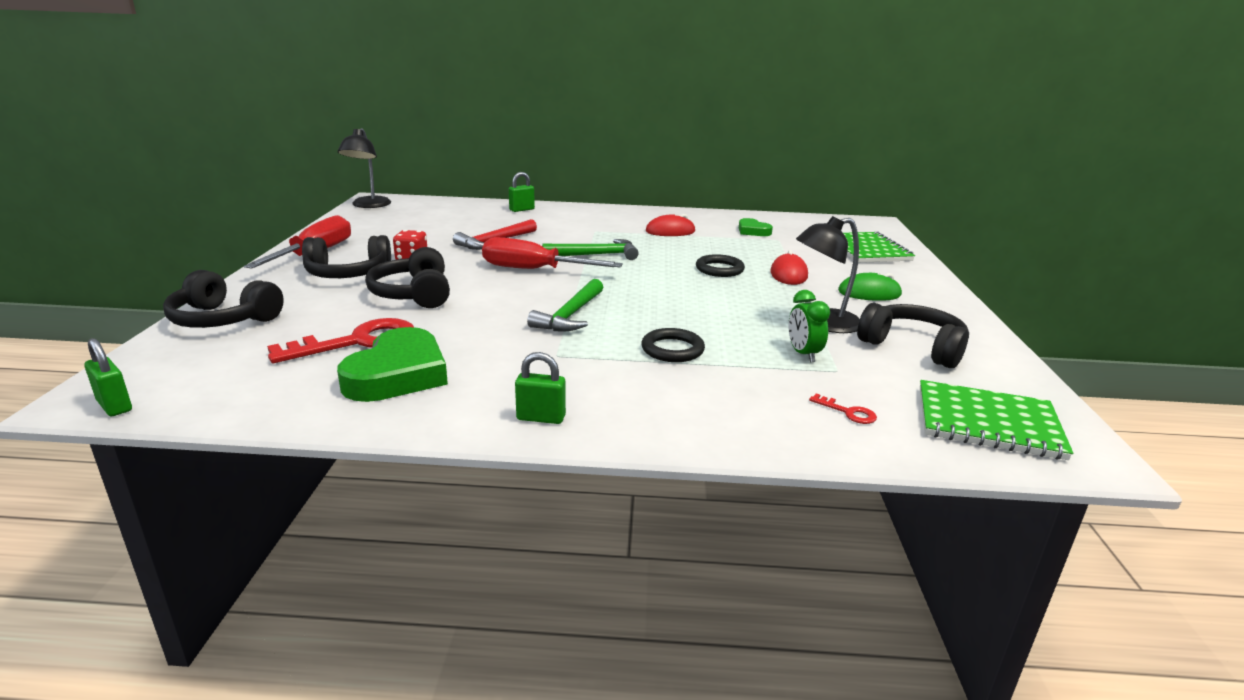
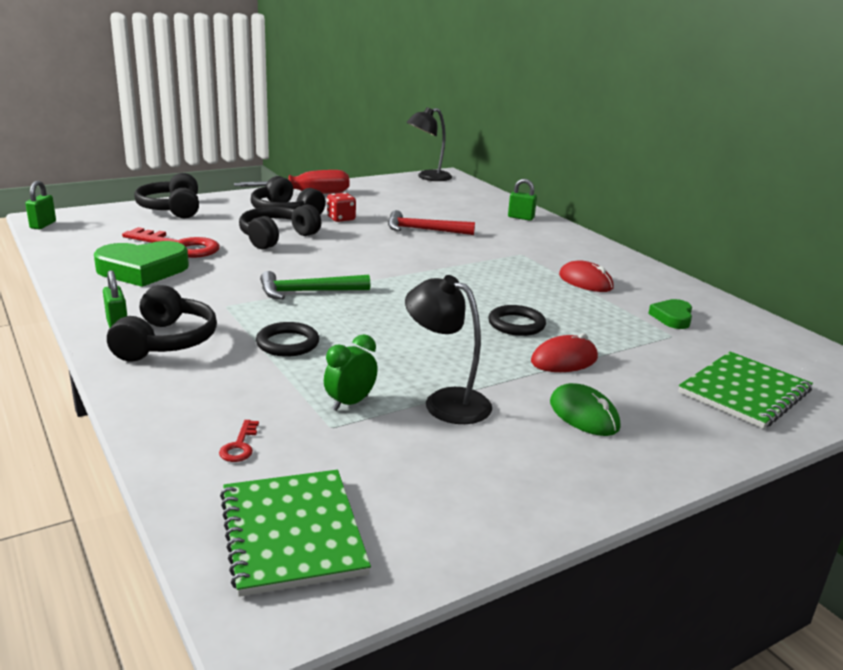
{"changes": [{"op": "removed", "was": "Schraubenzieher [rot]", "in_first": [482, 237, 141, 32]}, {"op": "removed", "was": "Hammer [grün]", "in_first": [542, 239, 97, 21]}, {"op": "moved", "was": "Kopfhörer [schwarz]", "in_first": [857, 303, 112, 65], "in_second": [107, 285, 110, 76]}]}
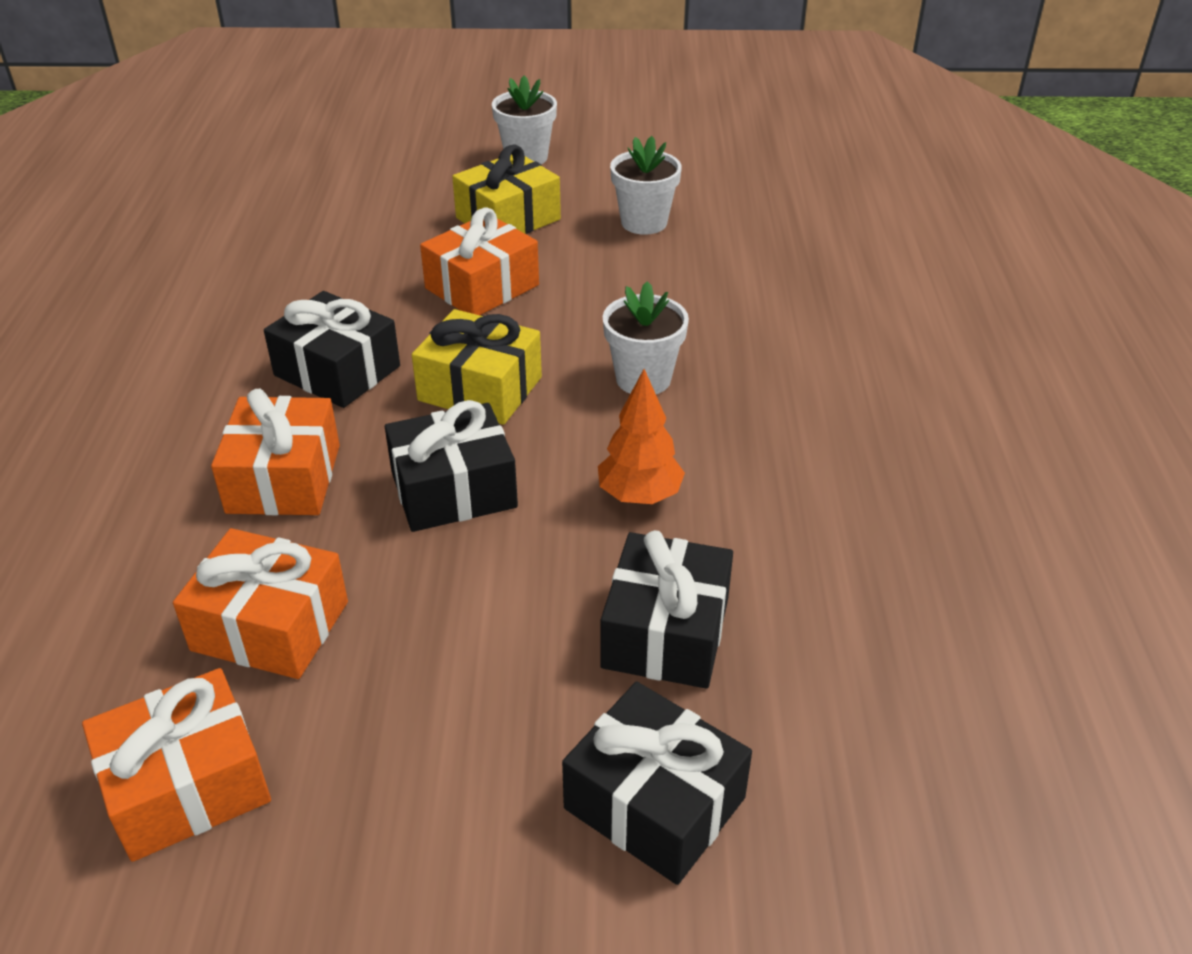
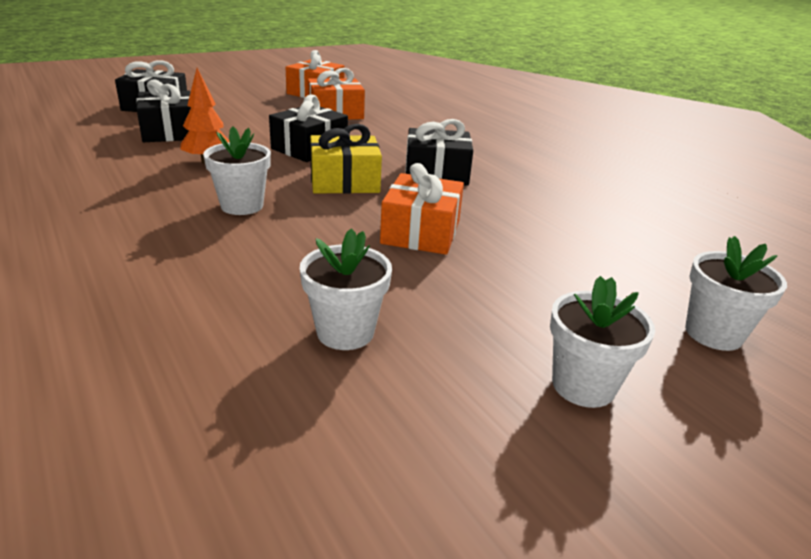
{"changes": [{"op": "removed", "was": "Geschenk [orange]", "in_first": [211, 389, 129, 126]}, {"op": "removed", "was": "Geschenk [gelb]", "in_first": [452, 145, 109, 89]}, {"op": "added", "now": "Blumentopf [weiß]", "in_second": [685, 236, 102, 115]}]}
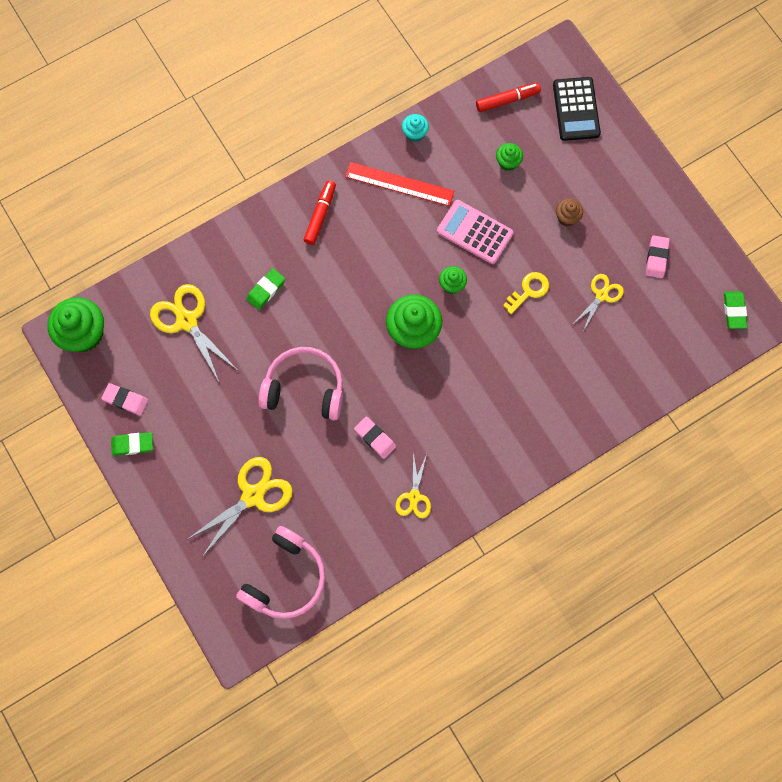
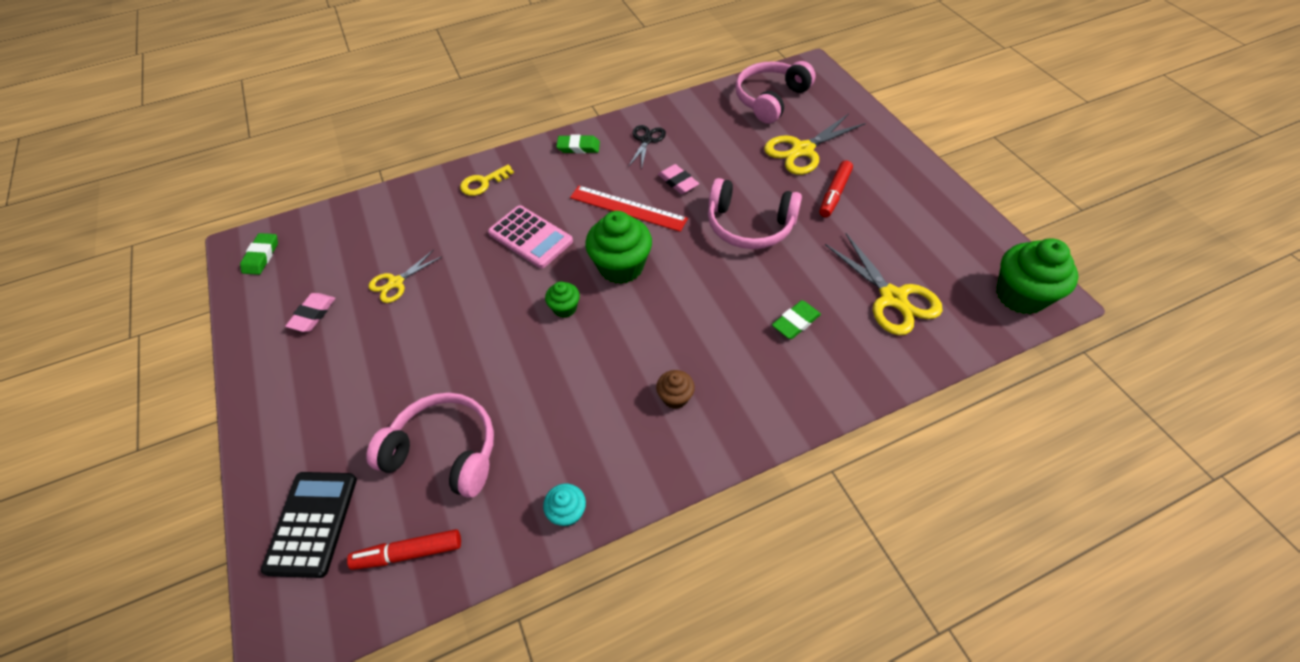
{"changes": [{"op": "removed", "was": "Radiergummi [rosa]", "in_first": [101, 383, 47, 33]}, {"op": "moved", "was": "Radiergummi [grün]", "in_first": [111, 432, 42, 24], "in_second": [556, 135, 44, 19]}, {"op": "moved", "was": "Filzstift [rot]", "in_first": [303, 181, 33, 64], "in_second": [819, 160, 34, 57]}, {"op": "moved", "was": "Lineal [rot]", "in_first": [345, 162, 109, 44], "in_second": [570, 186, 118, 46]}, {"op": "recoloured", "was": "Schere [gelb]", "now": "Schere [schwarz]", "in_first": [396, 451, 35, 67], "in_second": [628, 125, 38, 45]}, {"op": "moved", "was": "Taschenrechner [rosa]", "in_first": [437, 200, 76, 64], "in_second": [488, 206, 85, 62]}, {"op": "replaced", "was": "Muffin [grün]", "now": "Kopfhörer [rosa]", "in_first": [496, 143, 27, 28], "in_second": [366, 393, 128, 105]}, {"op": "moved", "was": "Schlüssel [gelb]", "in_first": [503, 272, 46, 42], "in_second": [460, 164, 54, 32]}, {"op": "moved", "was": "Muffin [braun]", "in_first": [556, 198, 27, 28], "in_second": [656, 370, 39, 39]}]}
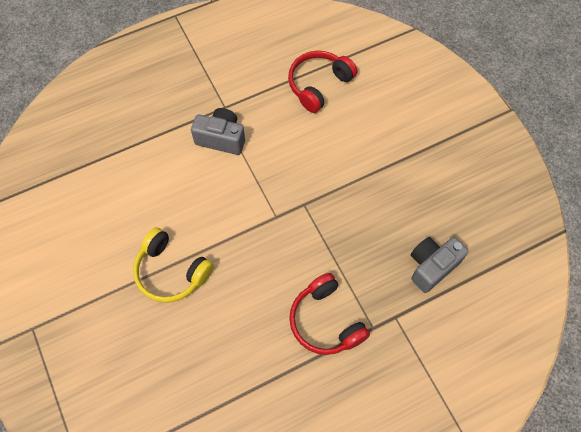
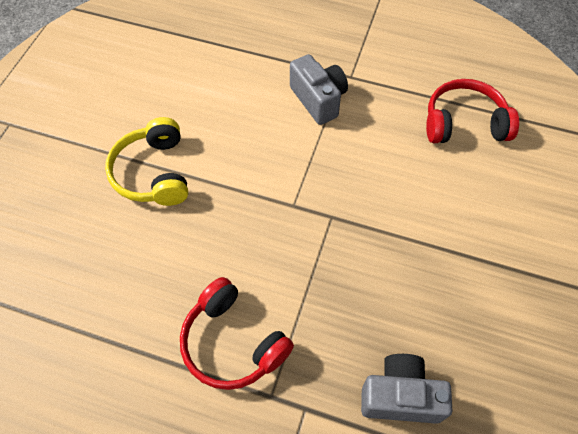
{"changes": [{"op": "turned", "was": "Kopfhörer [rot]", "in_first": [289, 273, 81, 82], "in_second": [180, 277, 114, 113], "clockwise": -60}]}
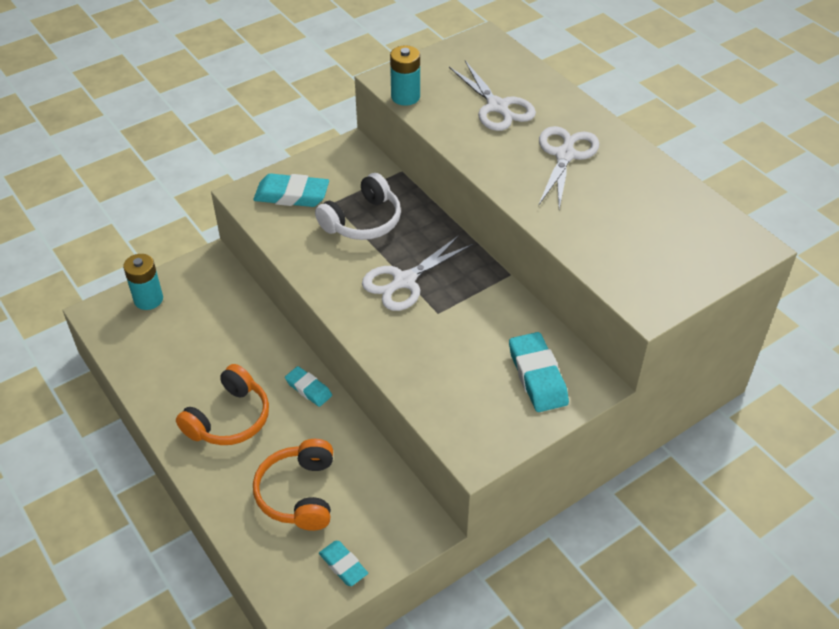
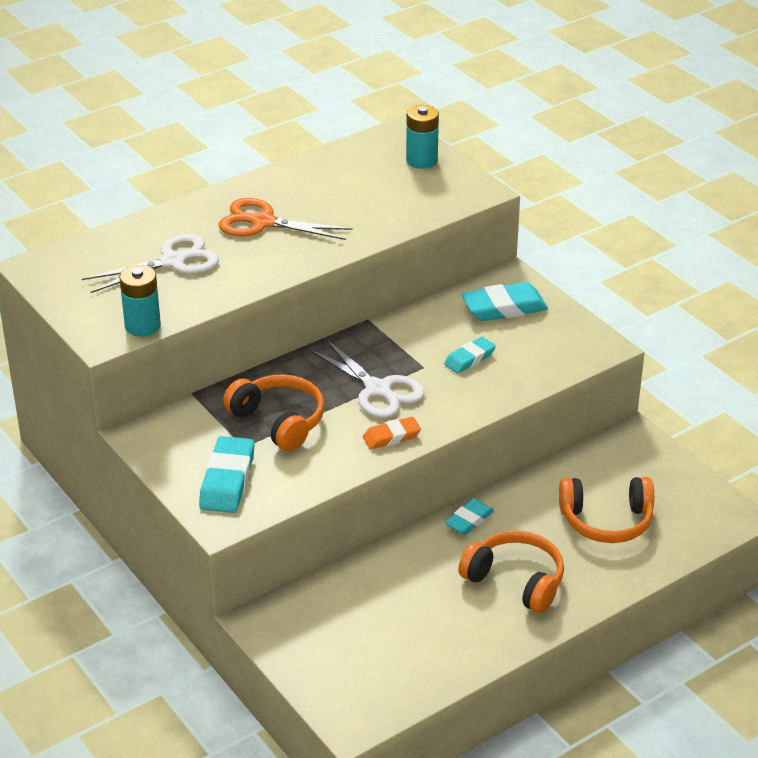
{"changes": [{"op": "moved", "was": "Batterie [türkis]", "in_first": [123, 254, 40, 56], "in_second": [406, 105, 33, 64]}, {"op": "recoloured", "was": "Kopfhörer [weiß]", "now": "Kopfhörer [orange]", "in_first": [315, 173, 86, 67], "in_second": [223, 374, 102, 77]}, {"op": "moved", "was": "Radiergummi [türkis]", "in_first": [319, 541, 49, 45], "in_second": [444, 337, 52, 37]}, {"op": "recoloured", "was": "Schere [weiß]", "now": "Schere [orange]", "in_first": [538, 126, 62, 83], "in_second": [219, 198, 134, 42]}, {"op": "added", "now": "Radiergummi [orange]", "in_second": [363, 417, 58, 32]}]}
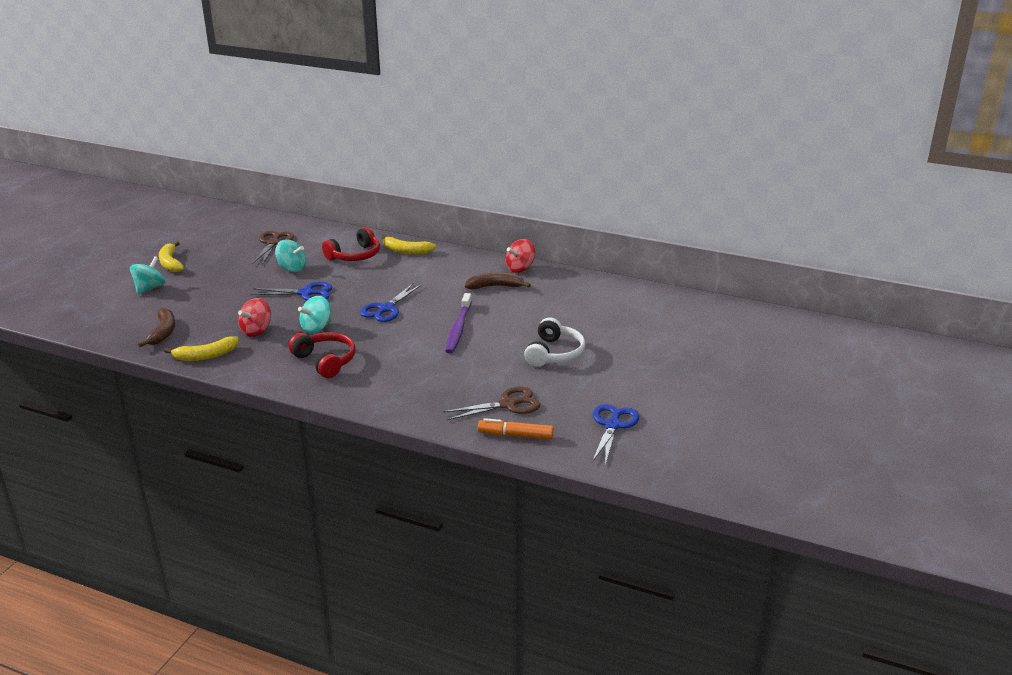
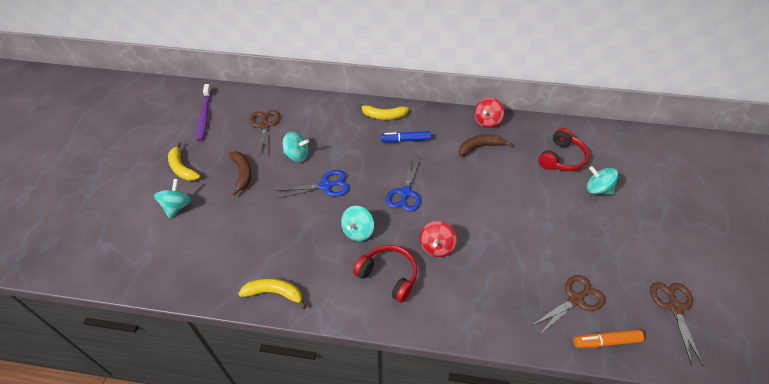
{"changes": [{"op": "moved", "was": "Banane [braun]", "in_first": [138, 308, 37, 39], "in_second": [229, 151, 23, 45]}, {"op": "turned", "was": "Banane [gelb]", "in_first": [164, 336, 75, 25], "in_second": [238, 278, 69, 31], "clockwise": -135}, {"op": "moved", "was": "Kreisel [rot]", "in_first": [238, 298, 33, 39], "in_second": [419, 221, 38, 36]}, {"op": "moved", "was": "Kopfhörer [rot]", "in_first": [322, 227, 58, 34], "in_second": [538, 128, 51, 43]}, {"op": "moved", "was": "Zahnbürste [lila]", "in_first": [446, 293, 26, 60], "in_second": [196, 84, 15, 57]}, {"op": "removed", "was": "Kopfhörer [weiß]", "in_first": [524, 318, 61, 49]}, {"op": "recoloured", "was": "Schere [blau]", "now": "Schere [braun]", "in_first": [592, 404, 47, 61], "in_second": [650, 282, 53, 84]}, {"op": "added", "now": "Filzstift [blau]", "in_second": [381, 131, 50, 11]}, {"op": "added", "now": "Kreisel [türkis]", "in_second": [586, 166, 32, 29]}]}
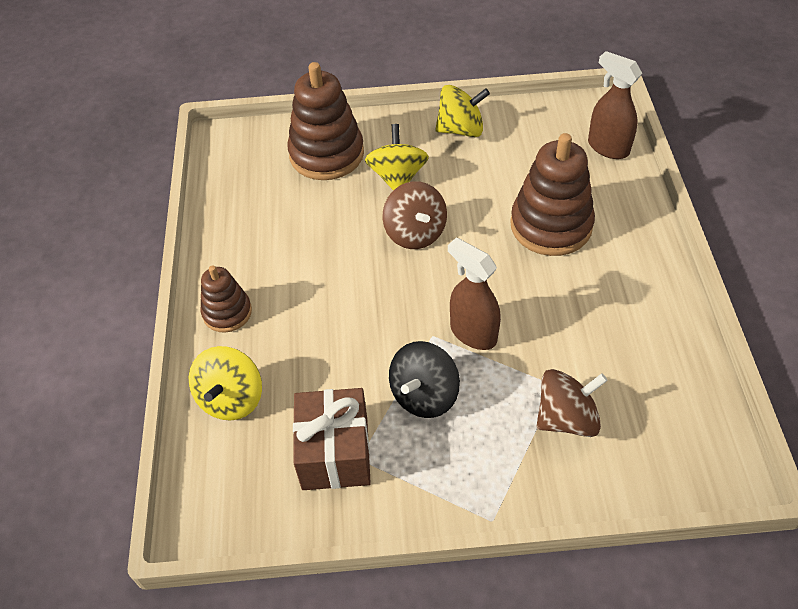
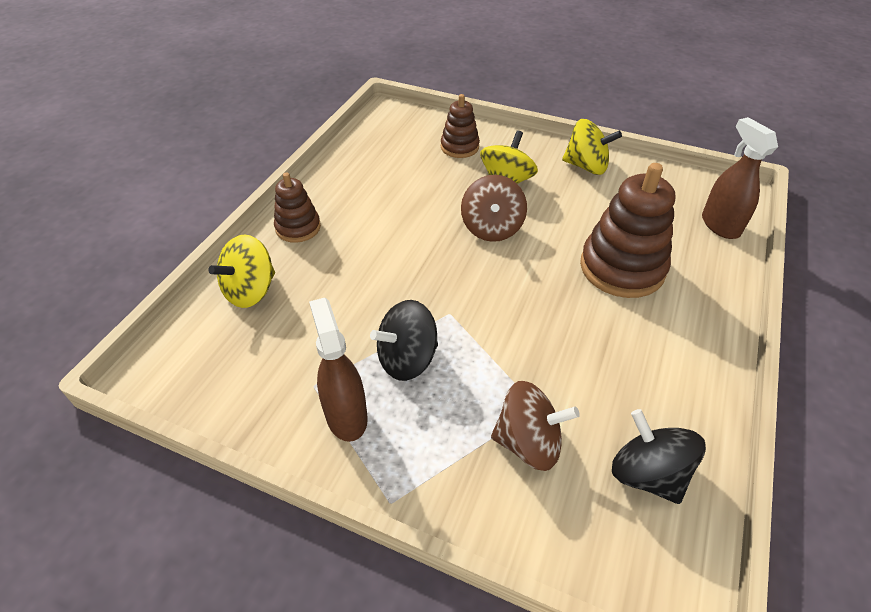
{"changes": [{"op": "resized", "was": "Stapelspielzeug [braun]", "in_first": [287, 62, 77, 118], "in_second": [441, 94, 39, 64], "ratio": 0.57}, {"op": "removed", "was": "Geschenk [braun]", "in_first": [293, 388, 78, 102]}, {"op": "moved", "was": "Sprühflasche [braun]", "in_first": [448, 238, 53, 112], "in_second": [309, 298, 59, 144]}, {"op": "added", "now": "Kreisel [schwarz]", "in_second": [612, 409, 94, 95]}]}
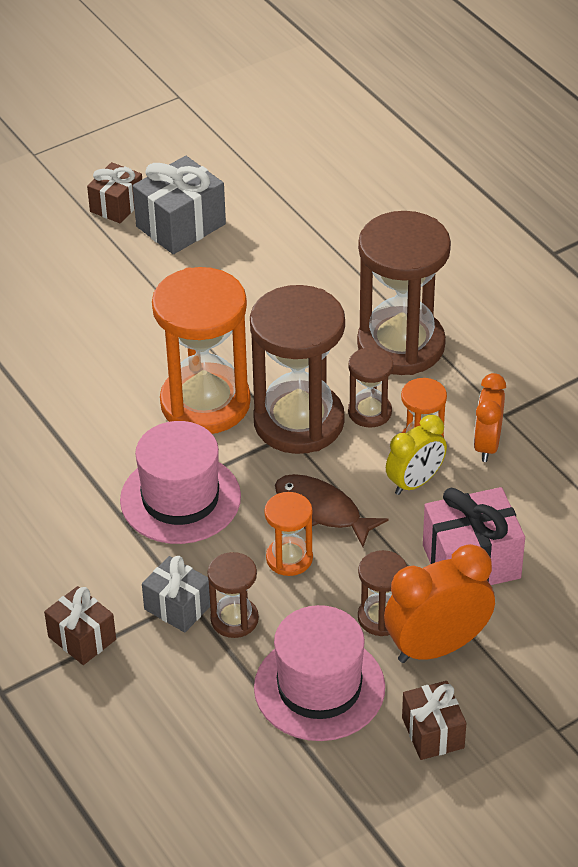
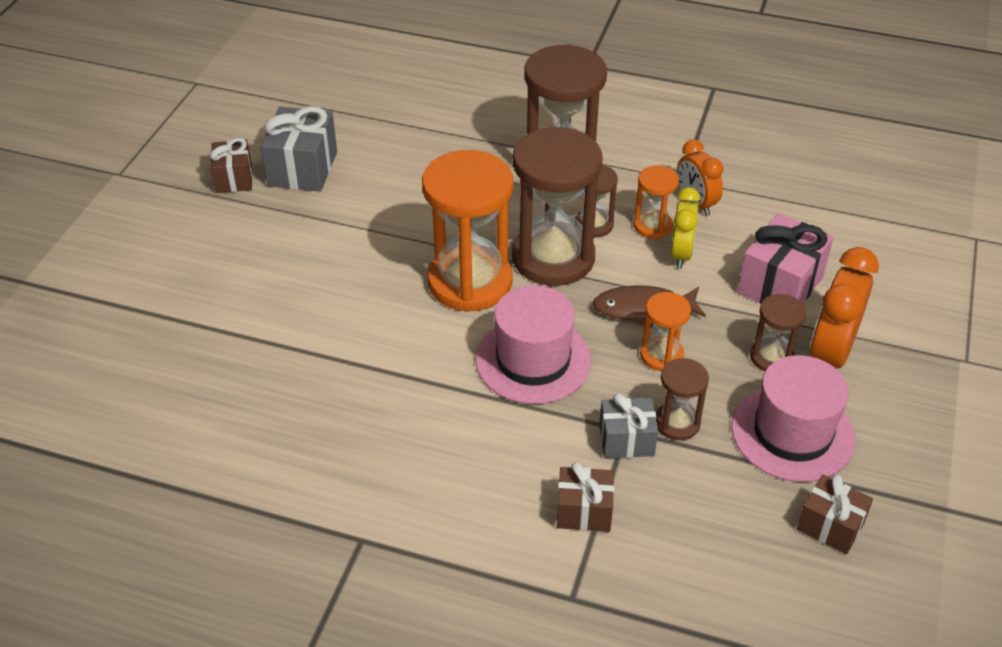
{"changes": [{"op": "moved", "was": "Geschenk [braun]", "in_first": [402, 681, 64, 79], "in_second": [797, 475, 76, 79]}]}
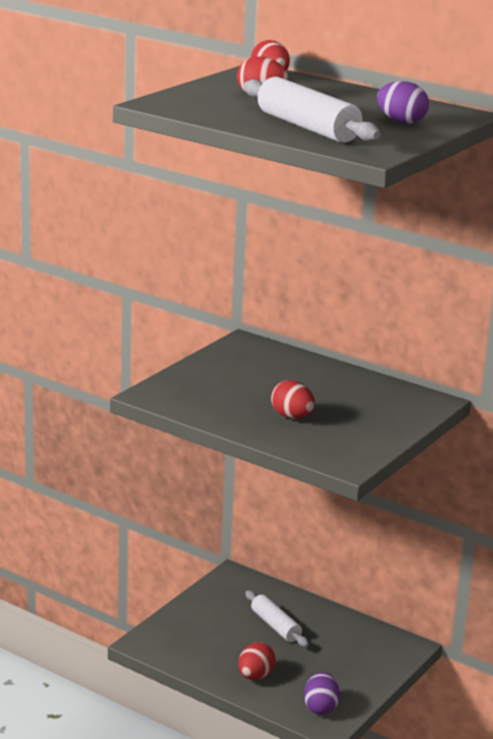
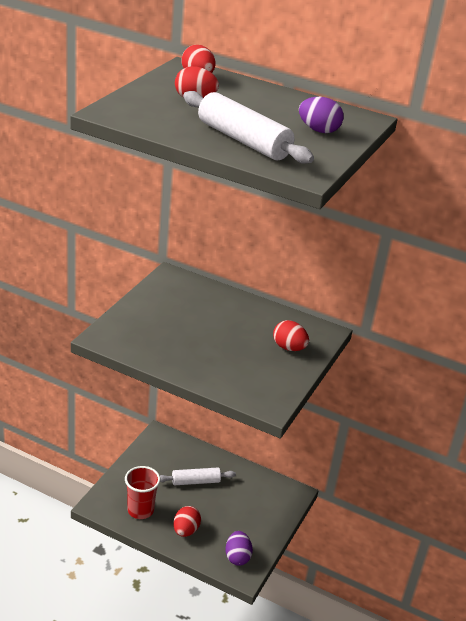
{"changes": [{"op": "turned", "was": "Nudelholz [weiß]", "in_first": [245, 590, 64, 57], "in_second": [160, 468, 76, 17], "clockwise": -60}, {"op": "moved", "was": "Ei [rot]", "in_first": [271, 380, 44, 39], "in_second": [273, 320, 36, 31]}, {"op": "added", "now": "Becher [rot]", "in_second": [125, 466, 36, 53]}]}
